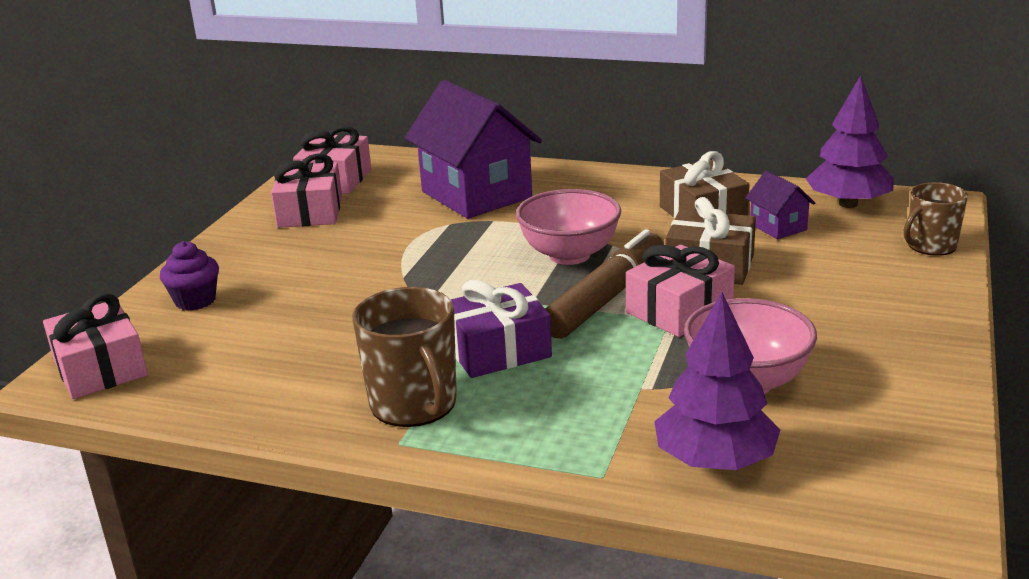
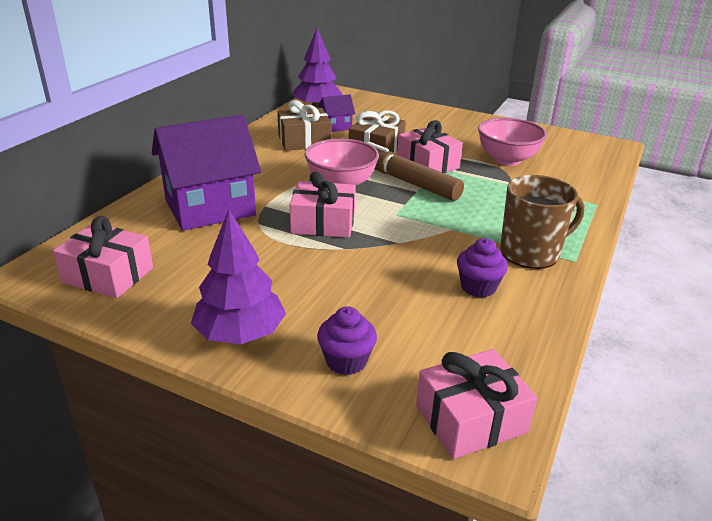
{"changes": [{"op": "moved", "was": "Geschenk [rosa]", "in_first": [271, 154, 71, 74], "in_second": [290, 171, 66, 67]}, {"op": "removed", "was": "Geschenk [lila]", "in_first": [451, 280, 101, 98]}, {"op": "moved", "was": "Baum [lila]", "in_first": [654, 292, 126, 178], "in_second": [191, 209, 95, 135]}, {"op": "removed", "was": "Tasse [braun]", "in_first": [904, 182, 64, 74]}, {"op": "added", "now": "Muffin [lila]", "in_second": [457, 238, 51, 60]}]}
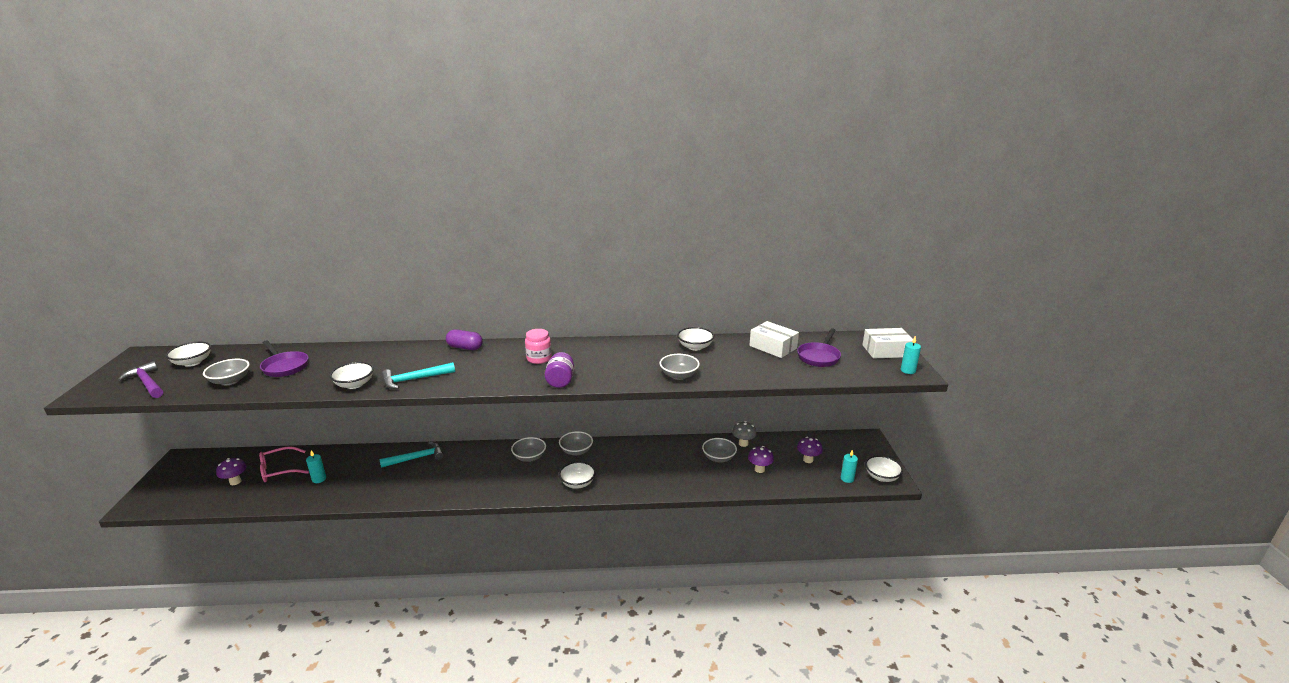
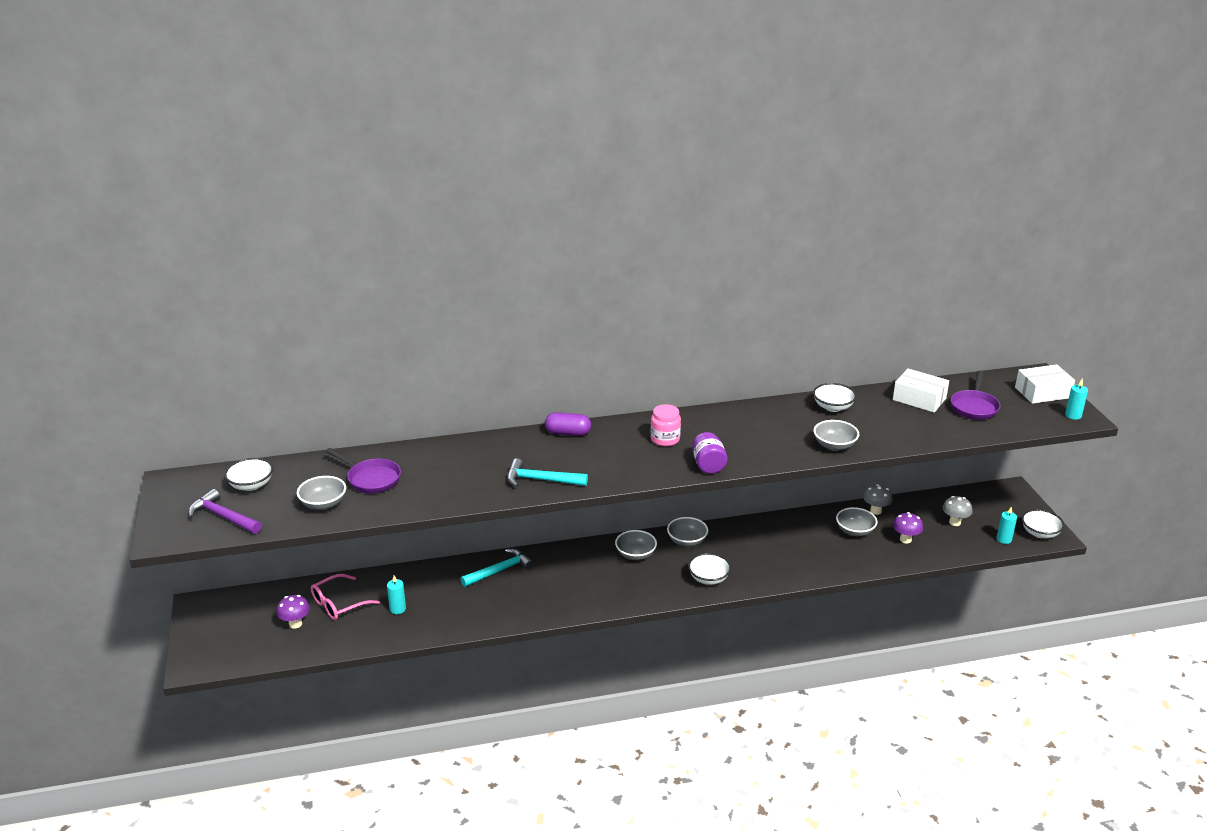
{"changes": [{"op": "removed", "was": "Schüssel [weiß]", "in_first": [330, 362, 44, 27]}, {"op": "turned", "was": "Hammer [türkis]", "in_first": [382, 362, 73, 27], "in_second": [507, 458, 81, 29], "clockwise": 45}, {"op": "recoloured", "was": "Pilz [lila]", "now": "Pilz [grau]", "in_first": [797, 437, 26, 26], "in_second": [942, 496, 31, 30]}]}
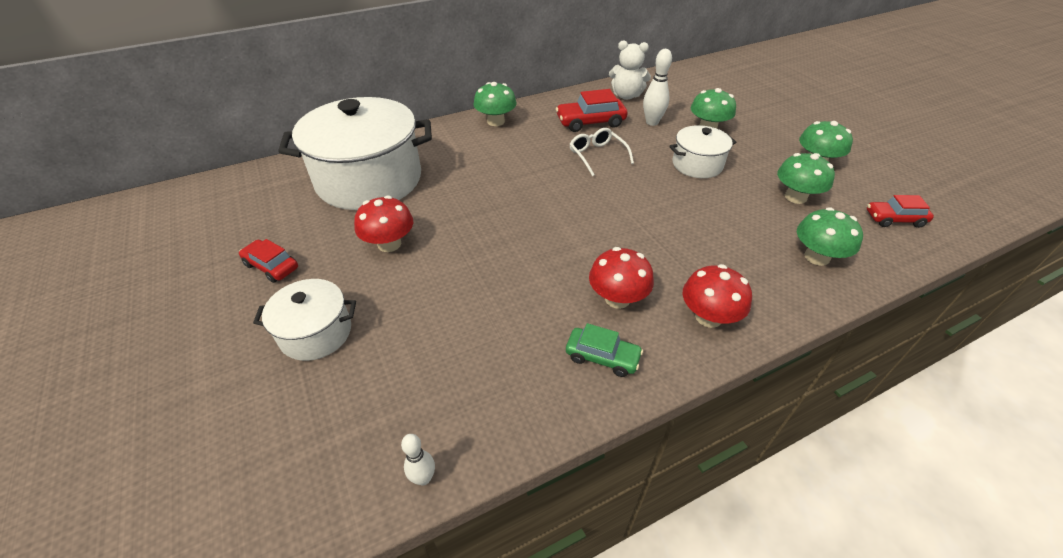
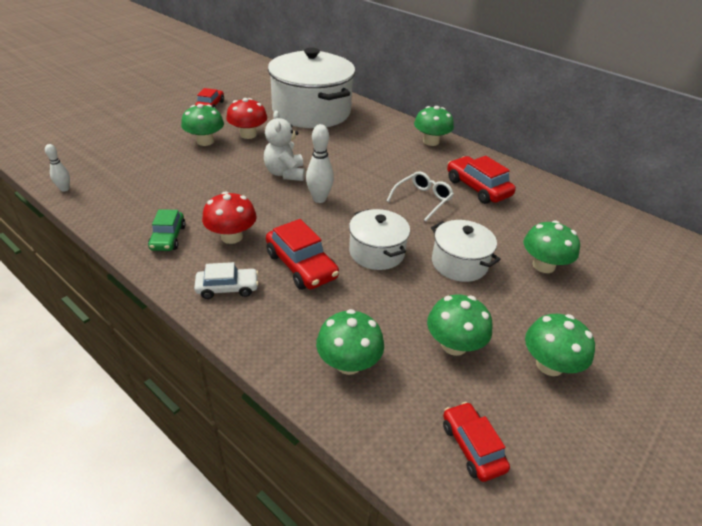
{"changes": [{"op": "moved", "was": "Kochtopf [weiß]", "in_first": [253, 279, 103, 82], "in_second": [349, 209, 61, 61]}, {"op": "moved", "was": "Teddybär [weiß]", "in_first": [609, 40, 42, 60], "in_second": [264, 111, 41, 70]}, {"op": "moved", "was": "Bowlingkegel [weiß]", "in_first": [643, 49, 29, 77], "in_second": [306, 124, 28, 79]}, {"op": "replaced", "was": "Pilz [rot]", "now": "Auto [weiß]", "in_first": [683, 264, 69, 64], "in_second": [194, 262, 65, 37]}, {"op": "added", "now": "Pilz [grün]", "in_second": [181, 104, 43, 42]}, {"op": "added", "now": "Auto [rot]", "in_second": [266, 219, 73, 71]}]}
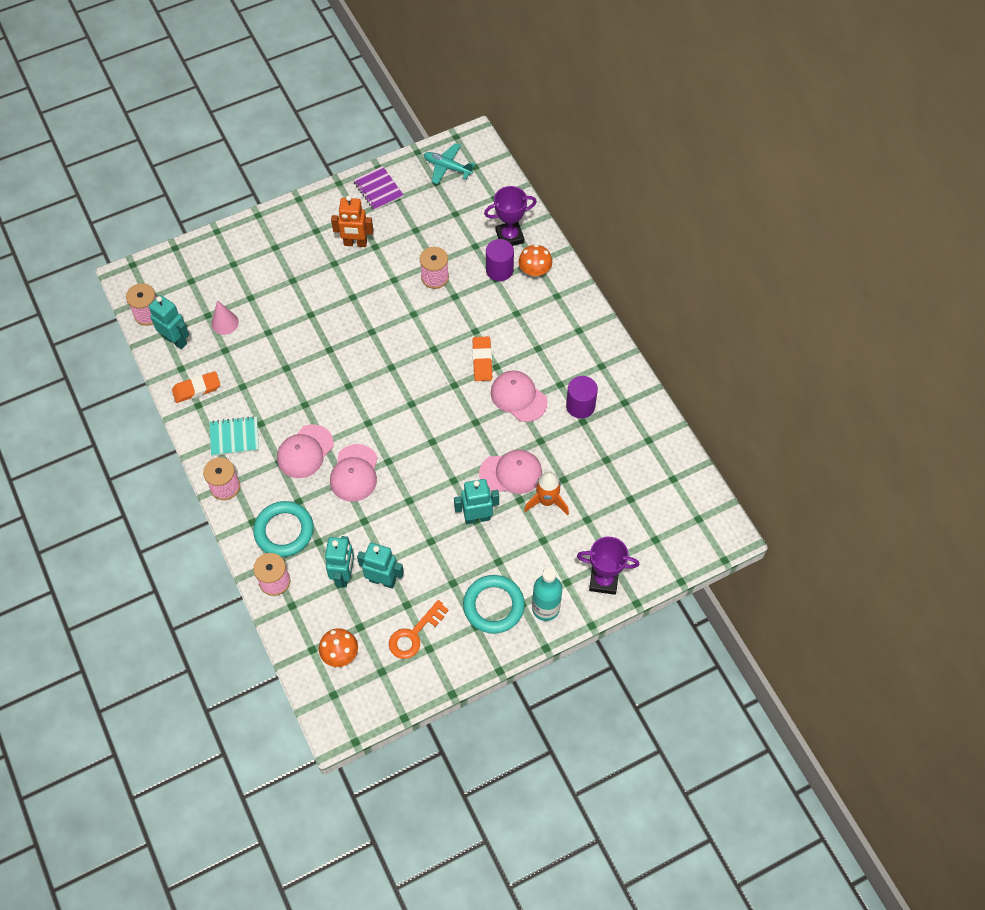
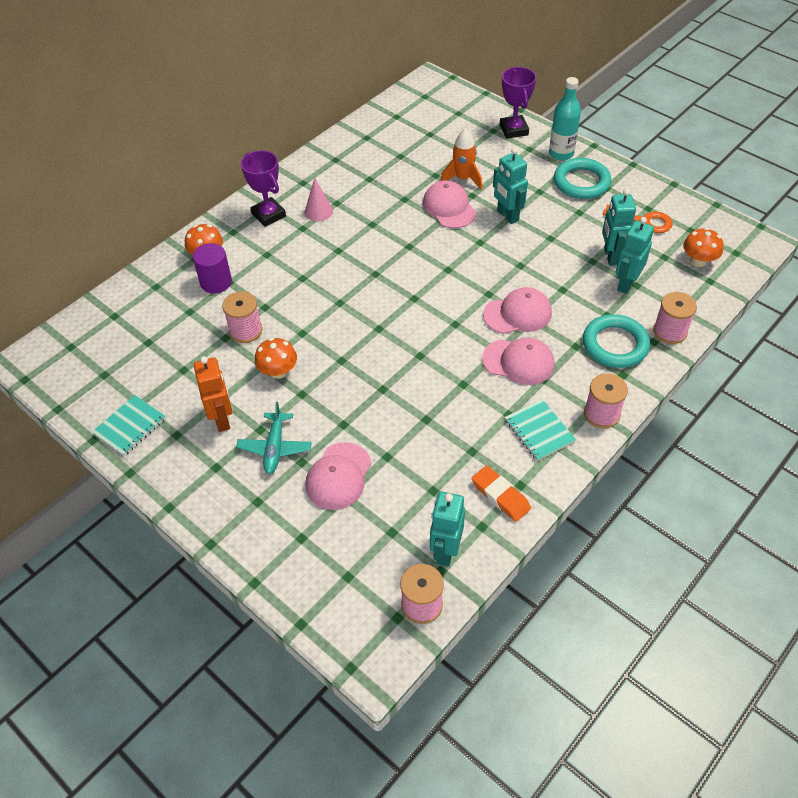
{"changes": [{"op": "moved", "was": "Kegel [rosa]", "in_first": [211, 300, 28, 35], "in_second": [305, 178, 28, 43]}, {"op": "turned", "was": "Roboter [türkis]", "in_first": [325, 536, 29, 52], "in_second": [616, 217, 38, 77], "clockwise": -45}, {"op": "recoloured", "was": "Notizbuch [lila]", "now": "Notizbuch [türkis]", "in_first": [353, 166, 50, 45], "in_second": [92, 395, 74, 61]}, {"op": "moved", "was": "Flugzeug [türkis]", "in_first": [424, 143, 51, 41], "in_second": [236, 402, 76, 72]}, {"op": "removed", "was": "Radiergummi [orange]", "in_first": [473, 336, 19, 45]}, {"op": "moved", "was": "Pokal [lila]", "in_first": [484, 186, 53, 60], "in_second": [241, 150, 45, 77]}, {"op": "moved", "was": "Kappe [rosa]", "in_first": [491, 371, 57, 51], "in_second": [305, 442, 67, 68]}, {"op": "removed", "was": "Vollzylinder [lila]", "in_first": [566, 376, 32, 43]}, {"op": "added", "now": "Pilz [orange]", "in_second": [255, 338, 42, 41]}]}
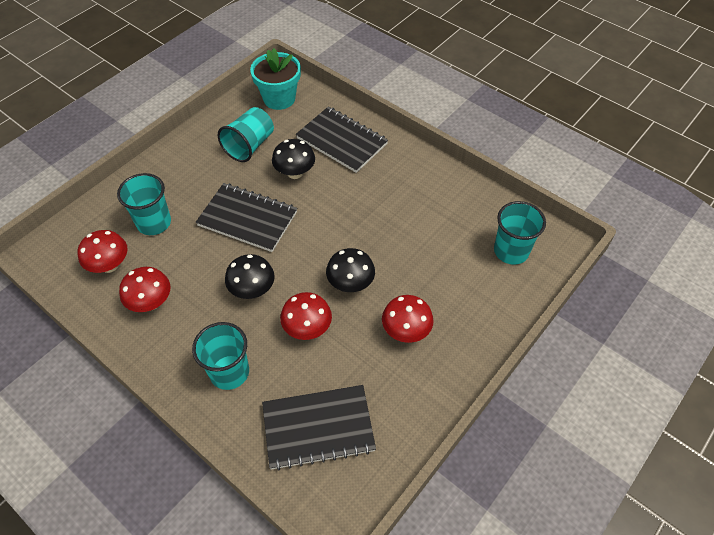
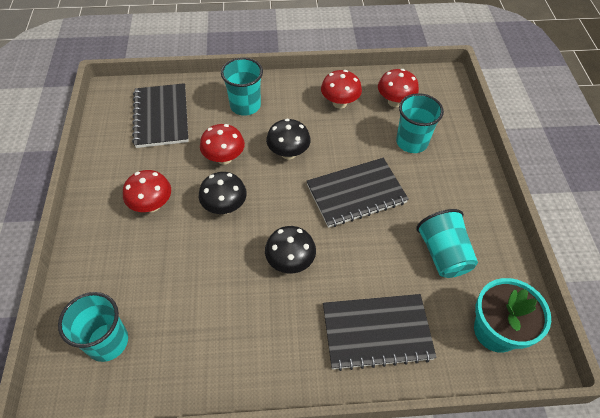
{"changes": [{"op": "turned", "was": "Notizbuch [schwarz]", "in_first": [262, 385, 114, 86], "in_second": [132, 83, 57, 65], "clockwise": -45}, {"op": "moved", "was": "Pilz [schwarz]", "in_first": [272, 139, 43, 40], "in_second": [265, 226, 51, 47]}]}
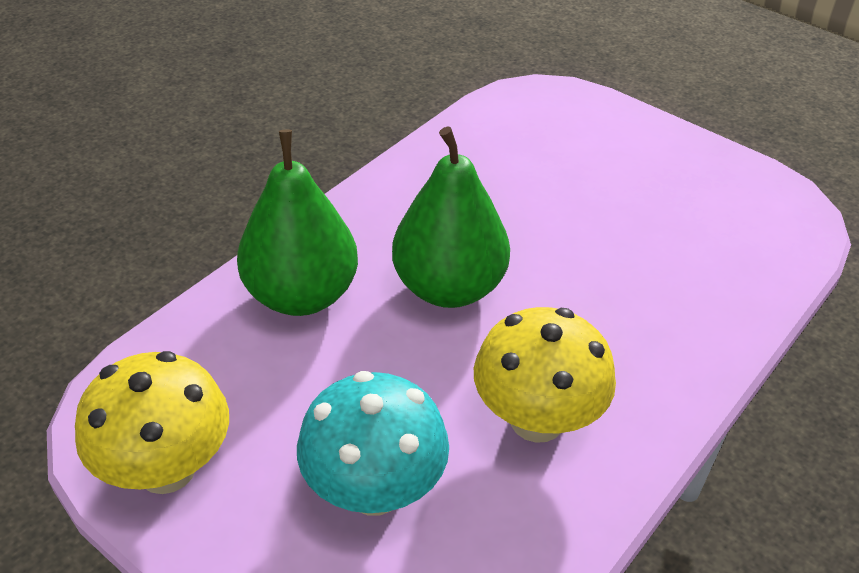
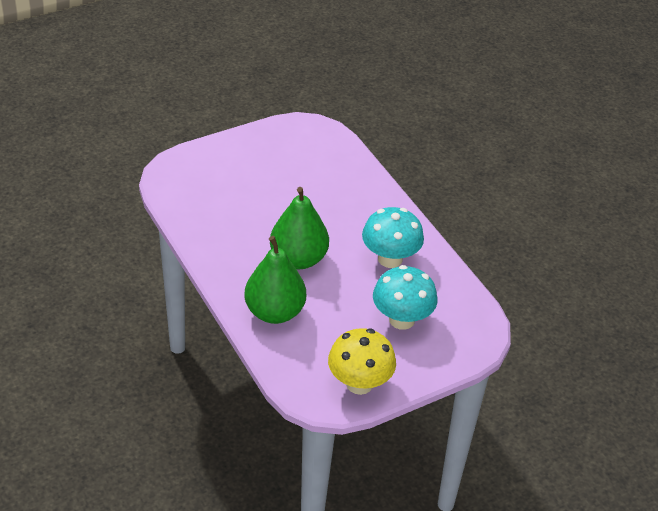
{"changes": [{"op": "recoloured", "was": "Pilz [gelb]", "now": "Pilz [türkis]", "in_first": [474, 307, 142, 136], "in_second": [362, 207, 62, 61]}]}
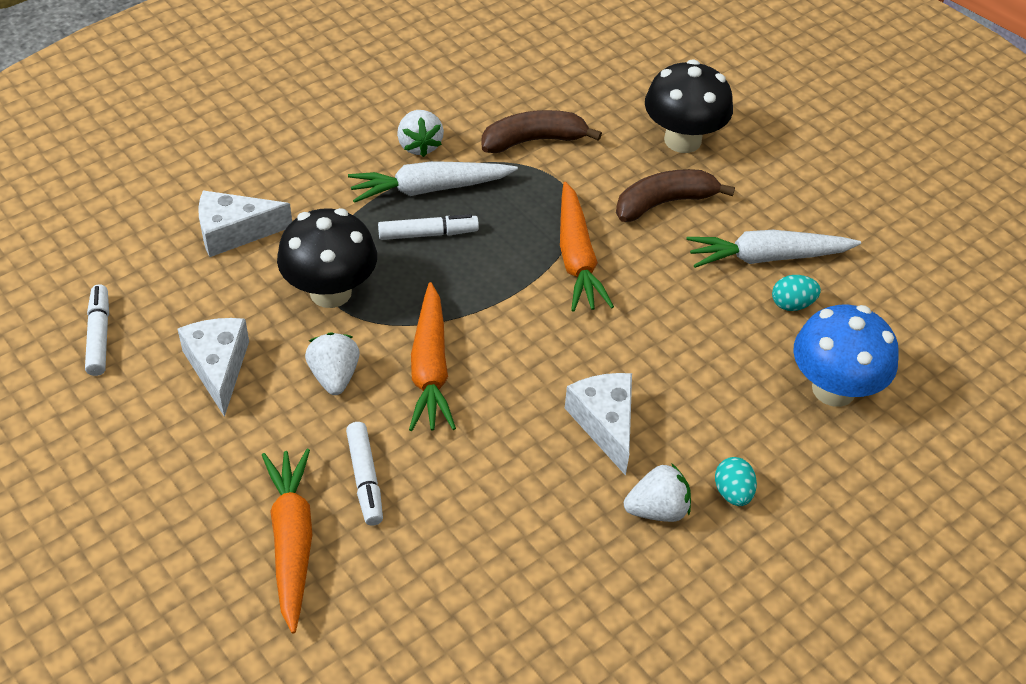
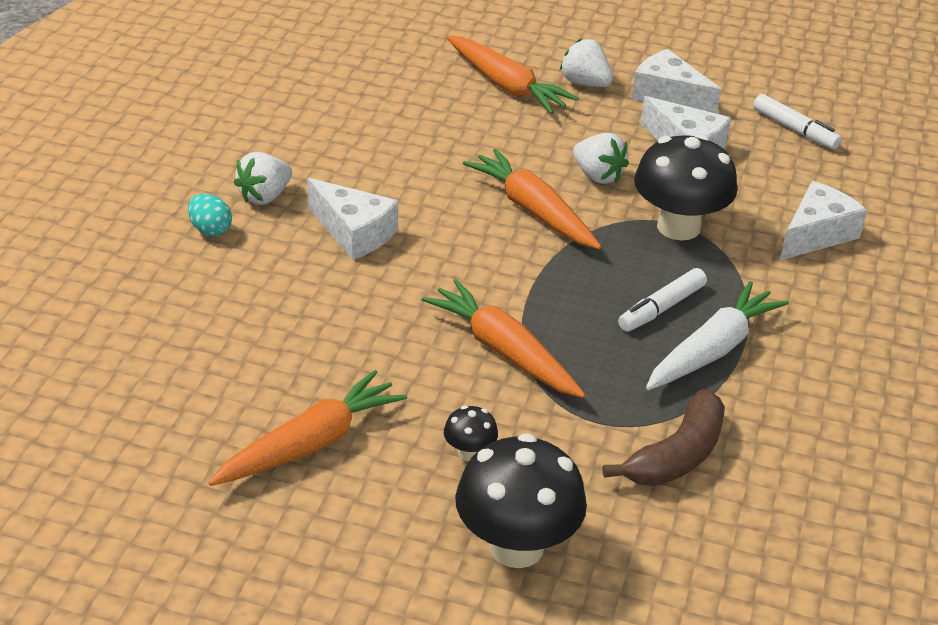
{"changes": [{"op": "removed", "was": "Filzstift [weiß]", "in_first": [346, 422, 37, 104]}, {"op": "moved", "was": "Erdbeere [weiß]", "in_first": [397, 110, 47, 47], "in_second": [560, 38, 53, 49]}, {"op": "replaced", "was": "Banane [braun]", "now": "Pilz [schwarz]", "in_first": [616, 169, 119, 53], "in_second": [444, 405, 54, 56]}, {"op": "recoloured", "was": "Karotte [weiß]", "now": "Karotte [orange]", "in_first": [686, 230, 175, 38], "in_second": [208, 370, 199, 116]}, {"op": "removed", "was": "Ei [türkis]", "in_first": [772, 275, 49, 36]}, {"op": "removed", "was": "Pilz [blau]", "in_first": [793, 305, 106, 102]}, {"op": "added", "now": "Käse [weiß]", "in_second": [632, 49, 89, 65]}]}
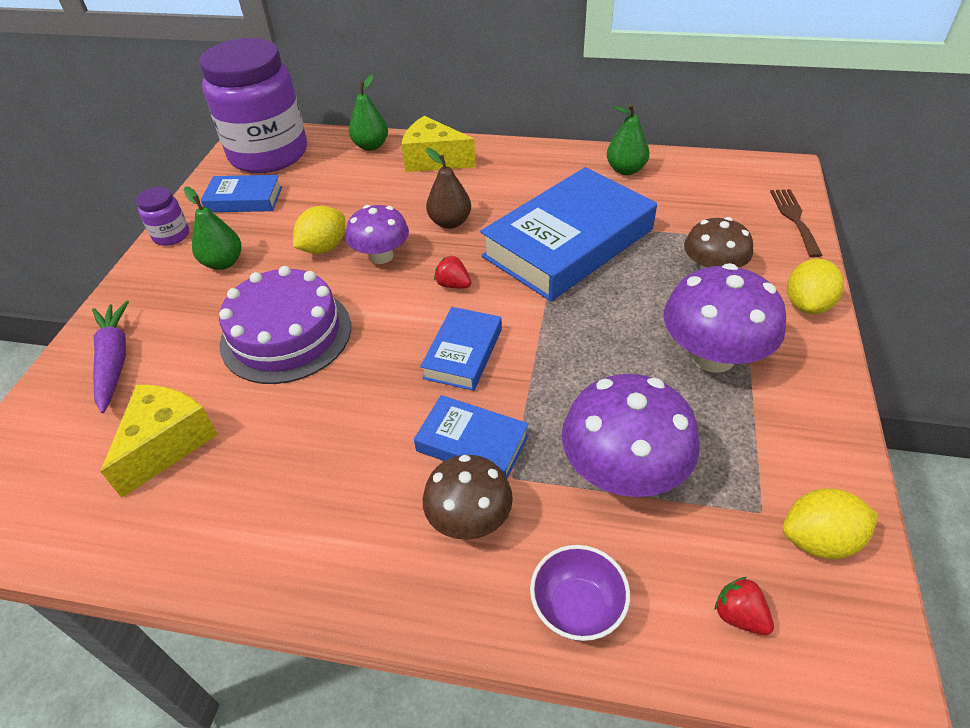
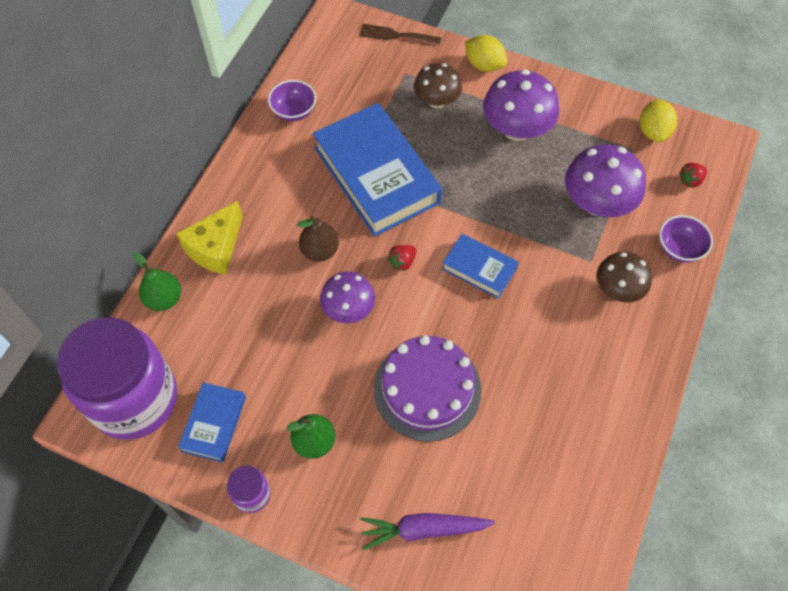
{"changes": [{"op": "removed", "was": "Käse [gelb]", "in_first": [100, 385, 118, 113]}, {"op": "removed", "was": "Zitrone [gelb]", "in_first": [293, 206, 52, 48]}, {"op": "removed", "was": "Buch [blau]", "in_first": [414, 395, 115, 84]}, {"op": "replaced", "was": "Birne [grün]", "now": "Schüssel [lila]", "in_first": [607, 104, 42, 71], "in_second": [268, 80, 48, 41]}]}
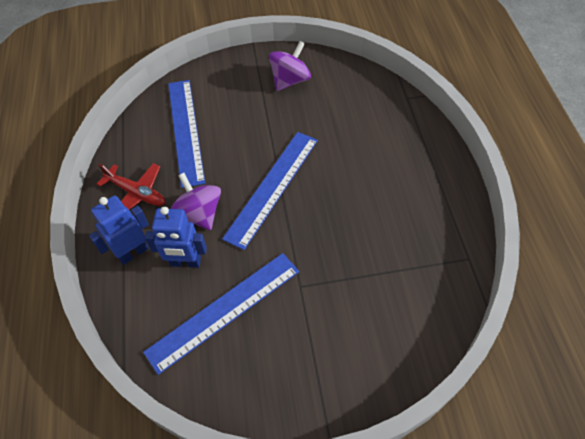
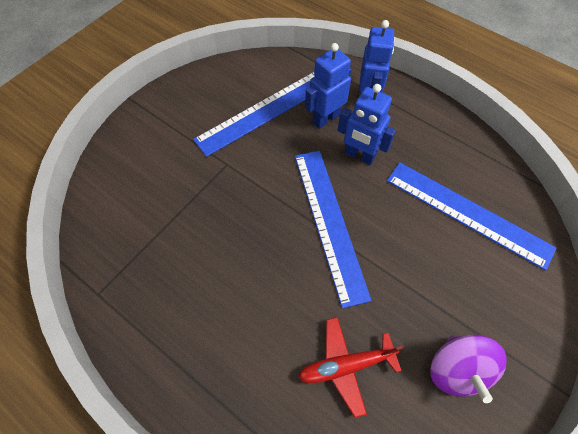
{"changes": [{"op": "moved", "was": "Flugzeug [rot]", "in_first": [97, 163, 68, 46], "in_second": [298, 317, 106, 101]}, {"op": "turned", "was": "Lineal [blau]", "in_first": [143, 253, 156, 122], "in_second": [193, 72, 122, 85], "clockwise": 45}, {"op": "replaced", "was": "Kreisel [lila]", "now": "Roboter [blau]", "in_first": [171, 173, 50, 57], "in_second": [337, 84, 59, 81]}]}
